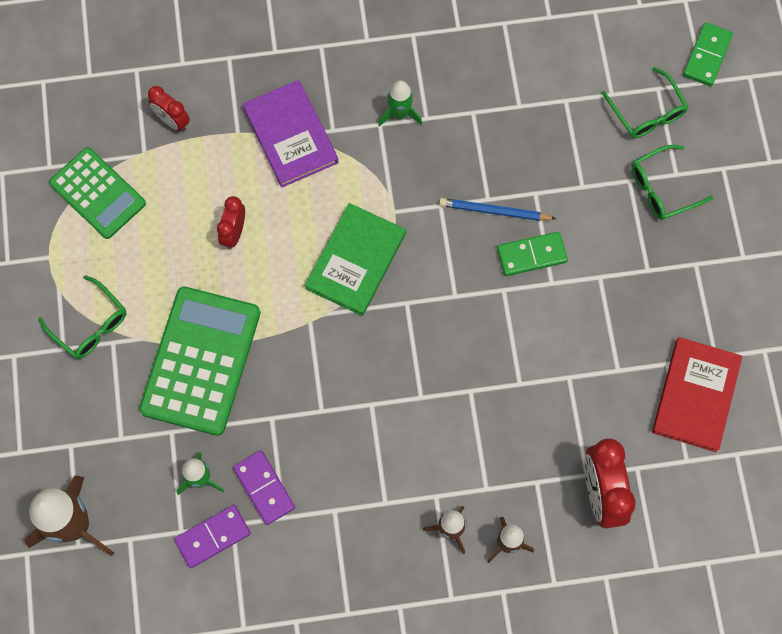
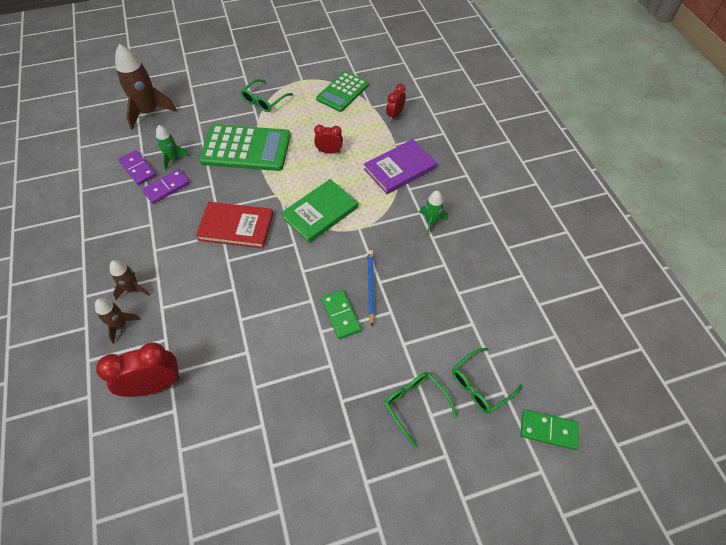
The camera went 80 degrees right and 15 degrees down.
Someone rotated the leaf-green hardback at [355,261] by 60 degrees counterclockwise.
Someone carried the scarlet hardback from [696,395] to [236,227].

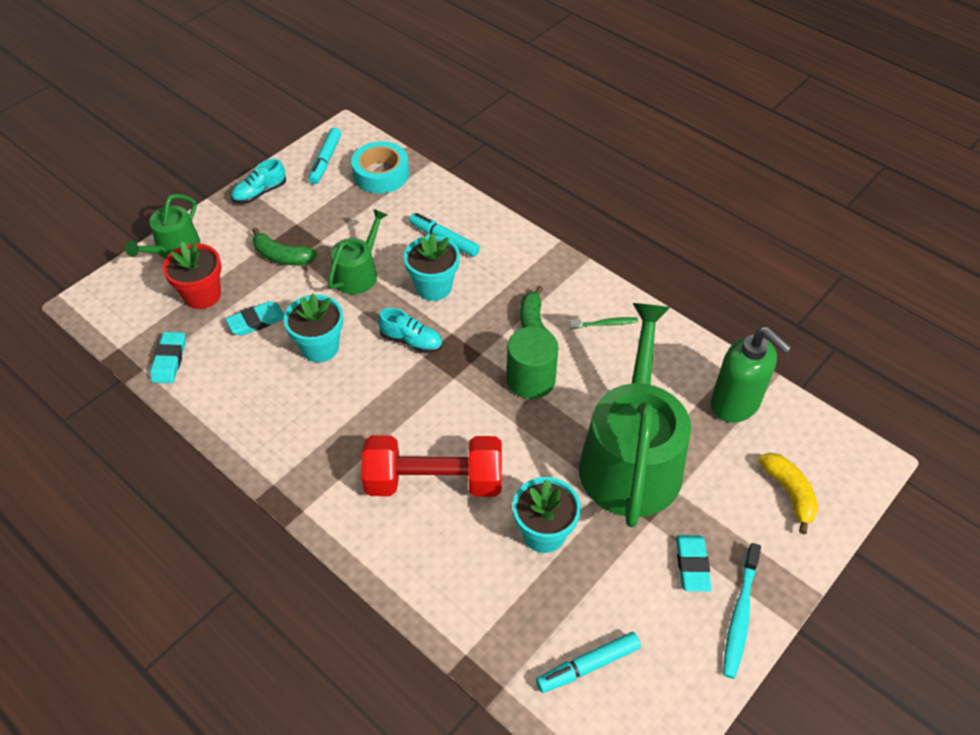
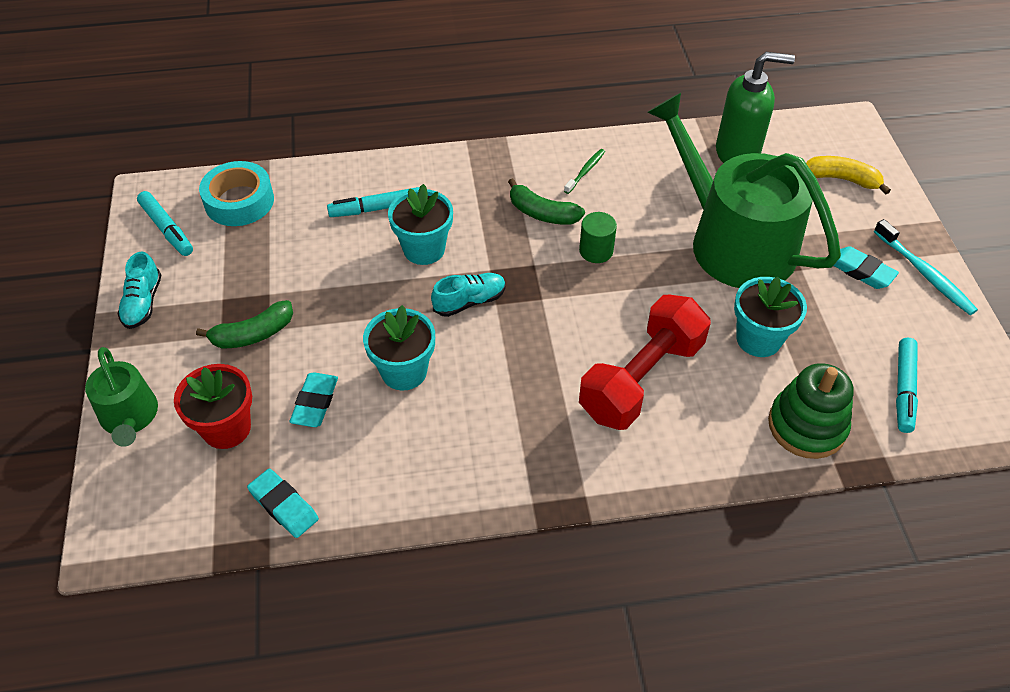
The camera went 50 degrees left and 0 degrees up.
Someone took away the leaf-green watering pot at [358,273].
Someone scaled the leaf-green cylinder shape at [530,380] by 0.65.
Someone put down the leaf-green stacking toy at [807,426].

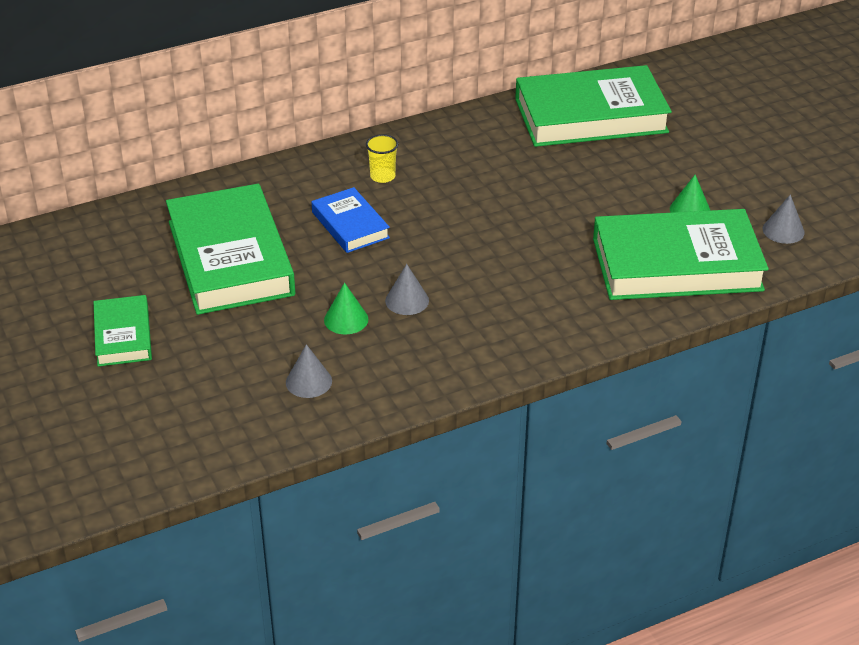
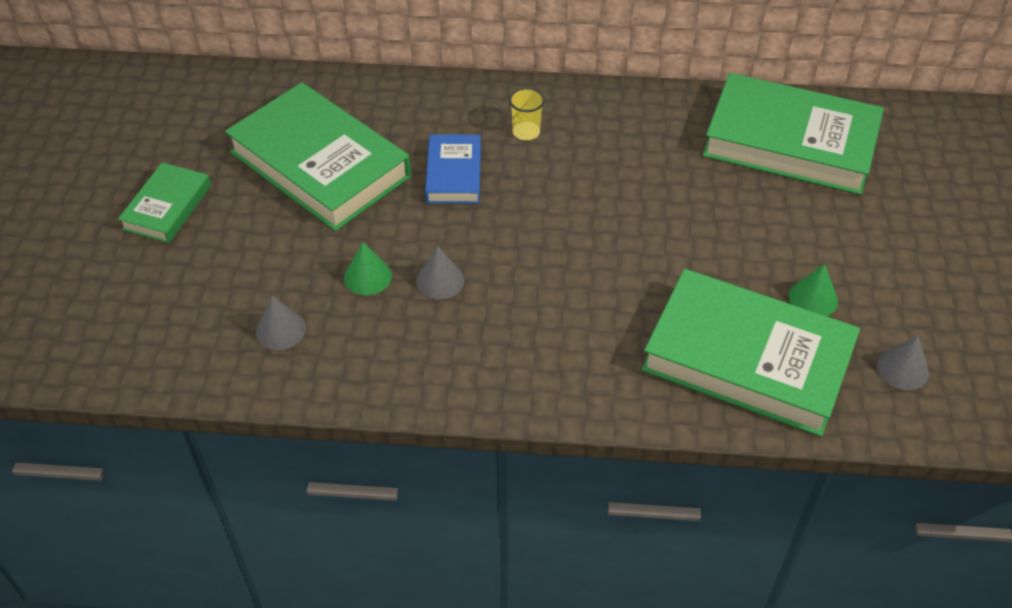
The camera went 30 degrees right and 10 degrees up.
Someone rotated the leaf-green hardback at [230,258] by 60 degrees counterclockwise.

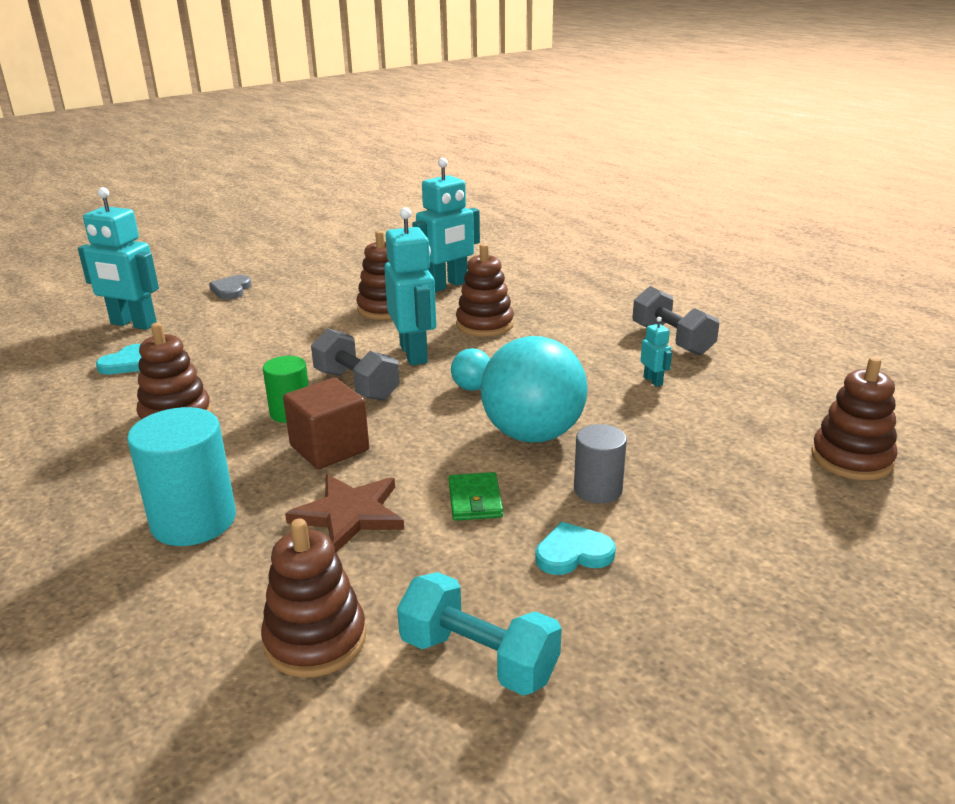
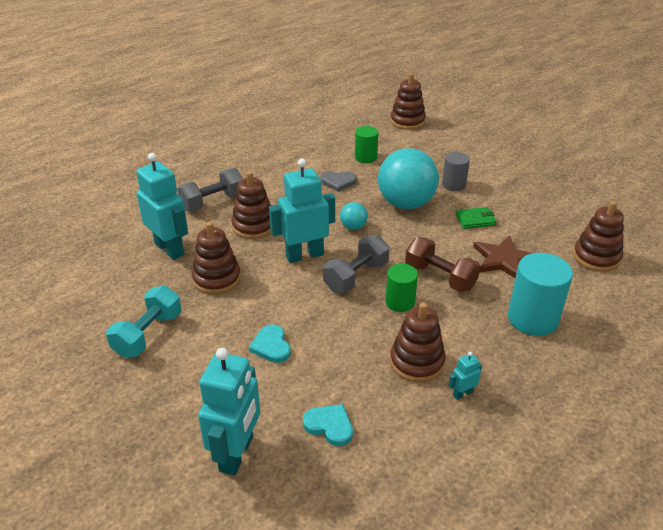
The camera went 95 degrees left and 10 degrees up.
Someone carried the grey heart from [231,290] to [338,182].
Someone swapped the dark brown cube at [329,448] for the dark brown free weight at [440,277].
Someone carried the teal free weight from [478,658] to [148,334].
Someone carried the teal heart from [573,553] to [271,346].
Someone carried the grey free weight from [672,340] to [213,202].
Someone carried the teal robot figure from [653,381] to [462,394].
Someone put down the leaf-green cylinder shape at [365,157].

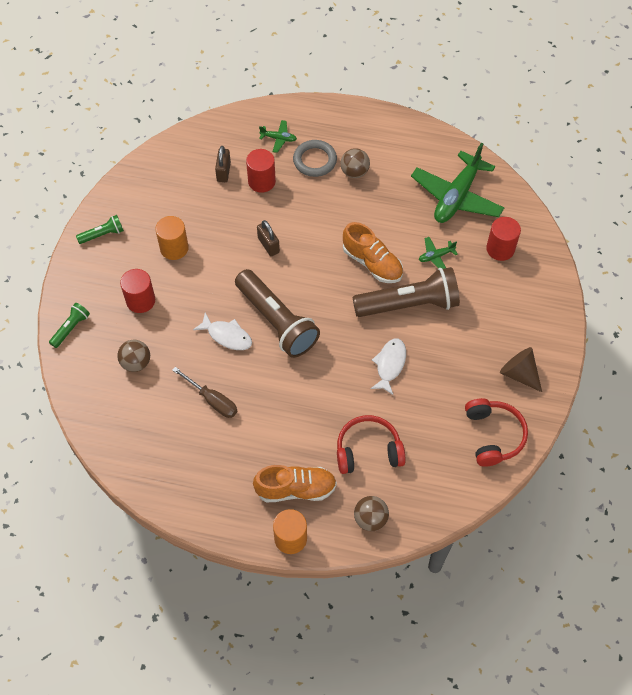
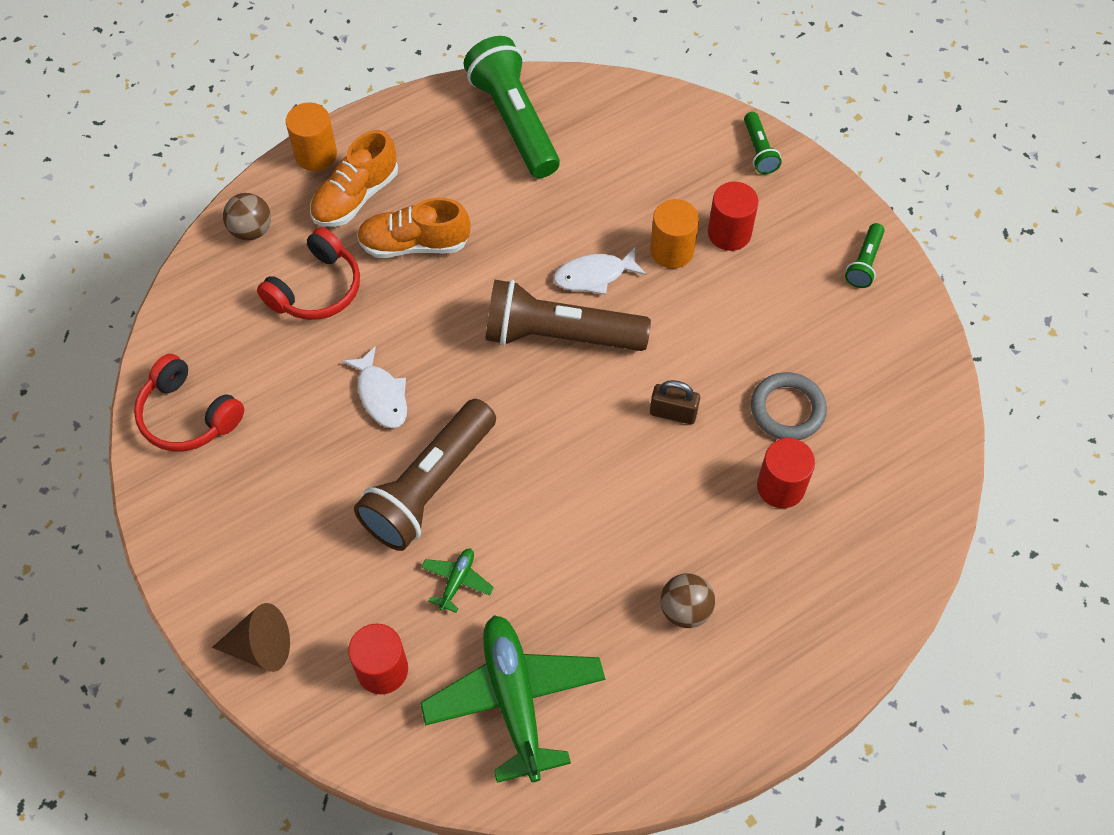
The camera went 135 degrees right and 0 degrees up.
Someone took away the dark brown sphere at [136,363].
Someone carried the orange cylinder shape from [174,248] to [672,250].
Someone took away the dark brown hand screwdriver at [212,400].
Someone took away the dark brown padlock at [223,172].
Someone took away the leaf-green toy plane at [278,138].
Someone carried the grey hoop from [315,160] to [787,409].
Someone carried the orange shoe from [372,263] to [414,244].
Someone carried the dark brown cone shape from [519,373] to [261,647].
Someone put down the leaf-green flashlight at [514,121].

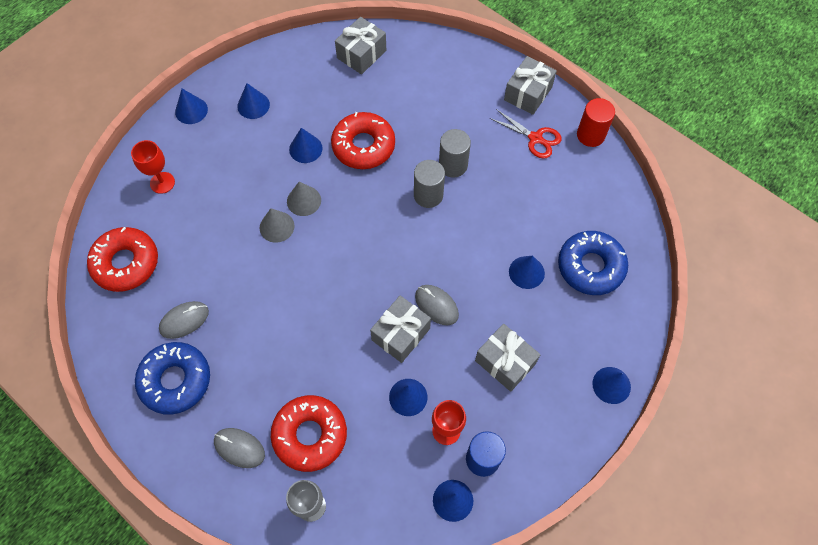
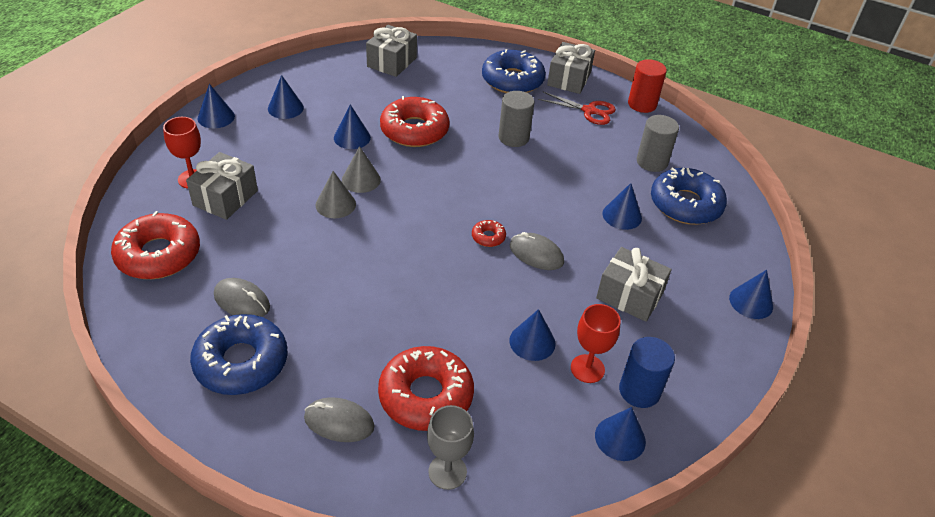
The camera went 15 degrees left and 20 degrees down.
Someone rotated the grey PC mouse at [184,320] by 75 degrees clockwise.
Someone carried the grey present from [400,334] to [225,198].
Someone carried the grey cylinder shape from [428,195] to [652,162].
Someone put down the scarlet doughnut at [488,237].
Someone put down the cobalt doughnut at [512,80].

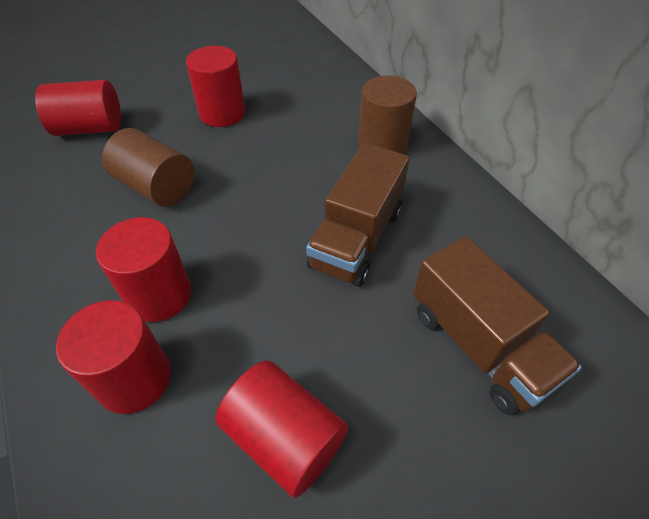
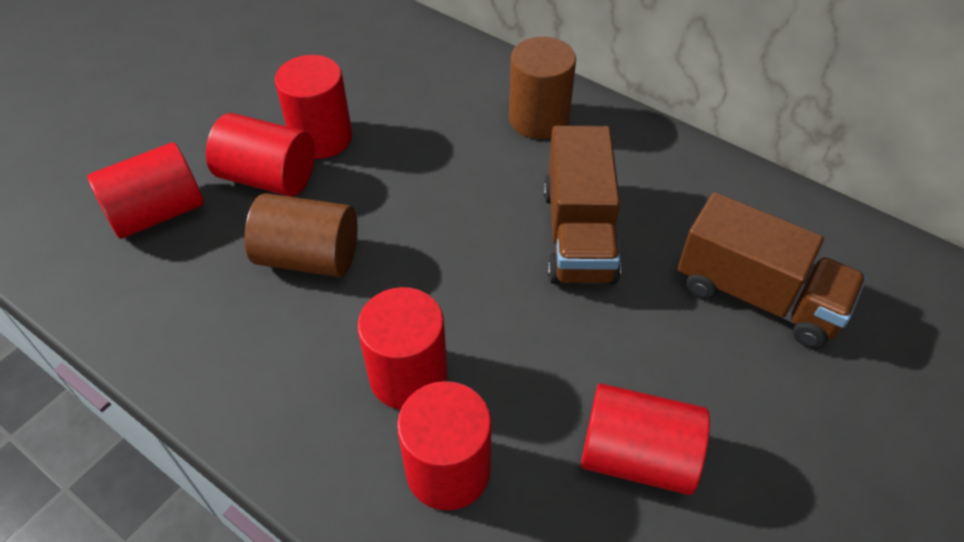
The camera went 25 degrees left and 0 degrees up.
Someone put down the scarlet cylinder shape at [268,177].

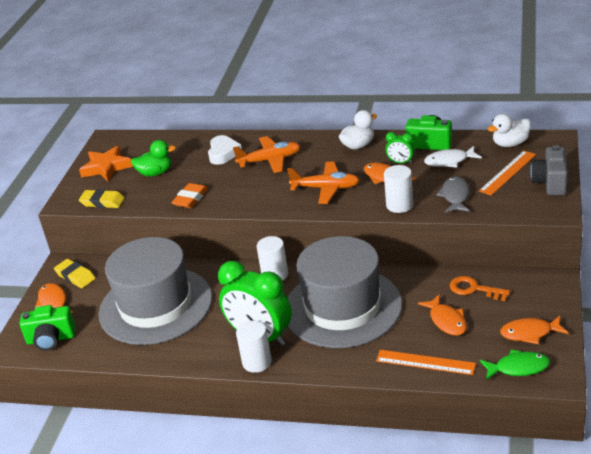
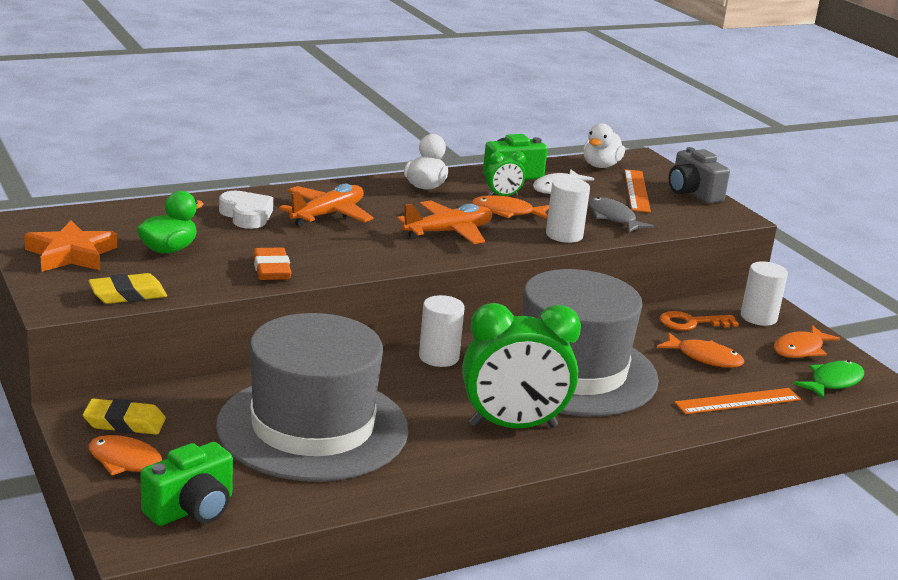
The camera went 45 degrees left and 10 degrees down.
Someone carried the pure white cylinder shape from [257,362] to [758,317].

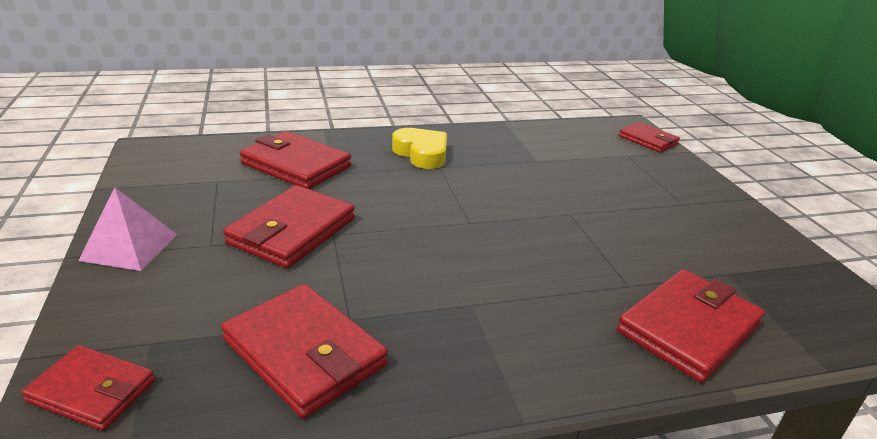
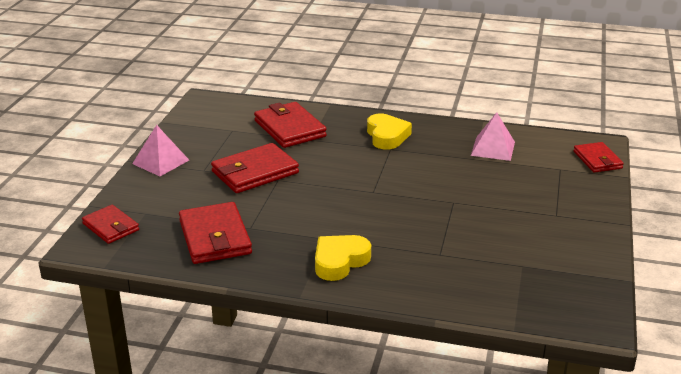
The camera went 30 degrees right and 0 degrees up.
Someone took away the scarlet card wallet at [688,328].
Someone put down the golden heart at [340,261].
Someone put down the pink pyramid shape at [493,148].

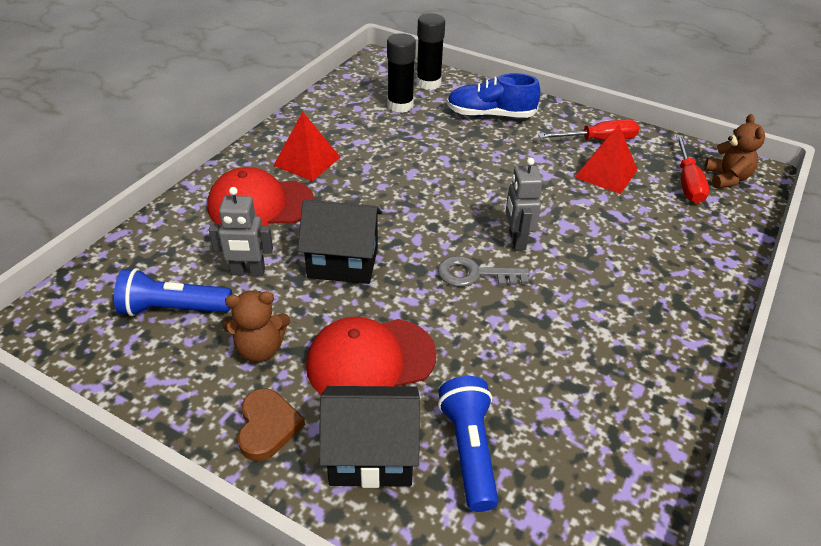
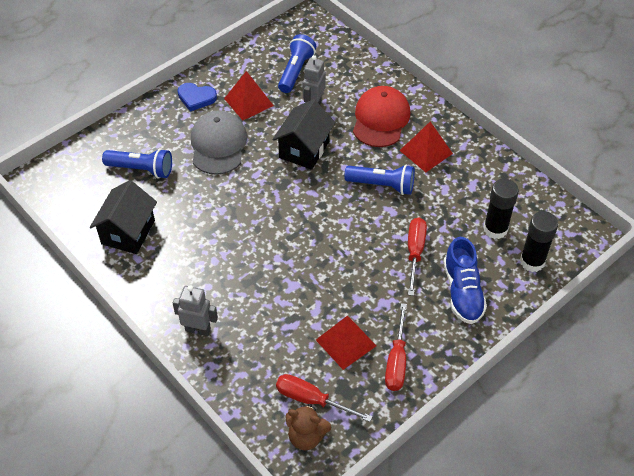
The camera went 110 degrees right and 10 degrees up.
Someone swapped the dark brown teddy at [260,349] for the scarlet pyramid shape at [248,102].
Someone repainted the dark brown heart at [267,426], which became the cobalt heart at [196,98].
Someone repainted the scarlet baseball cap at [370,360], which became the grey baseball cap at [218,145].
Someone carried the ebony house from [371,454] to [128,232].
Someone took away the grey door key at [475,274].
Someone rotated the cobalt shoe at [490,115] by 150 degrees clockwise.
Someone carried the grey robot figure from [516,240] to [198,329].
Someone put down the cobalt flashlight at [382,185].
Someone put down the scarlet hand screwdriver at [415,252].

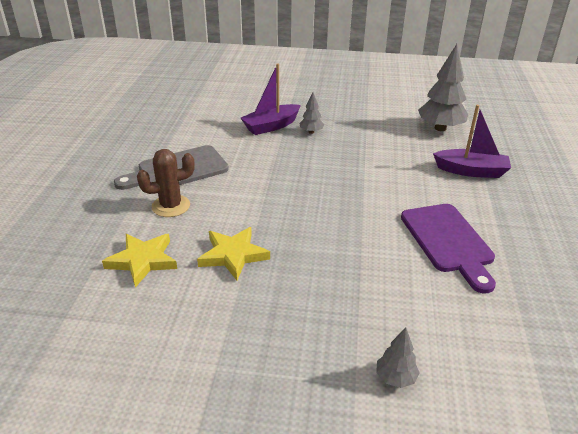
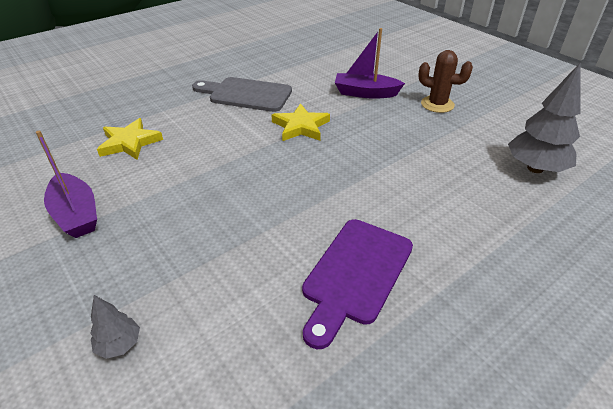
The camera went 45 degrees right and 5 degrees up.
Someone carried the dark brown prickly plant from [171,206] to [437,104].
Someone carried the golden star shape from [233,255] to [301,126].
Someone took away the grey fir tree at [311,132].
Someone carried the violet boat from [471,171] to [76,214].

